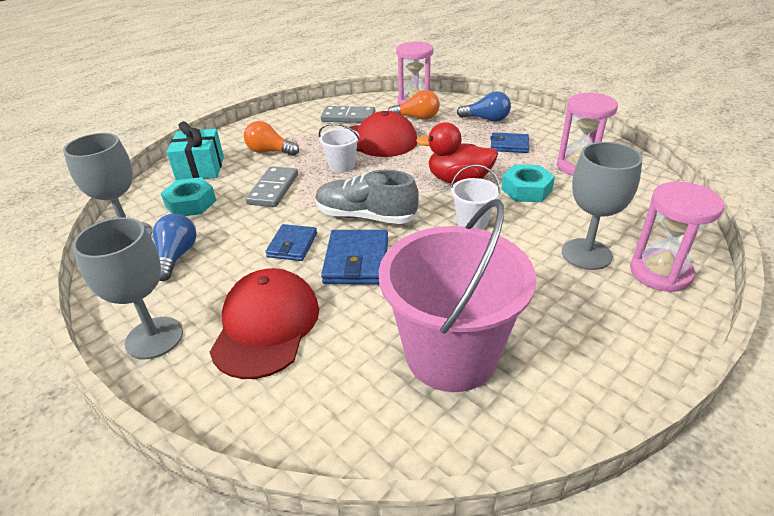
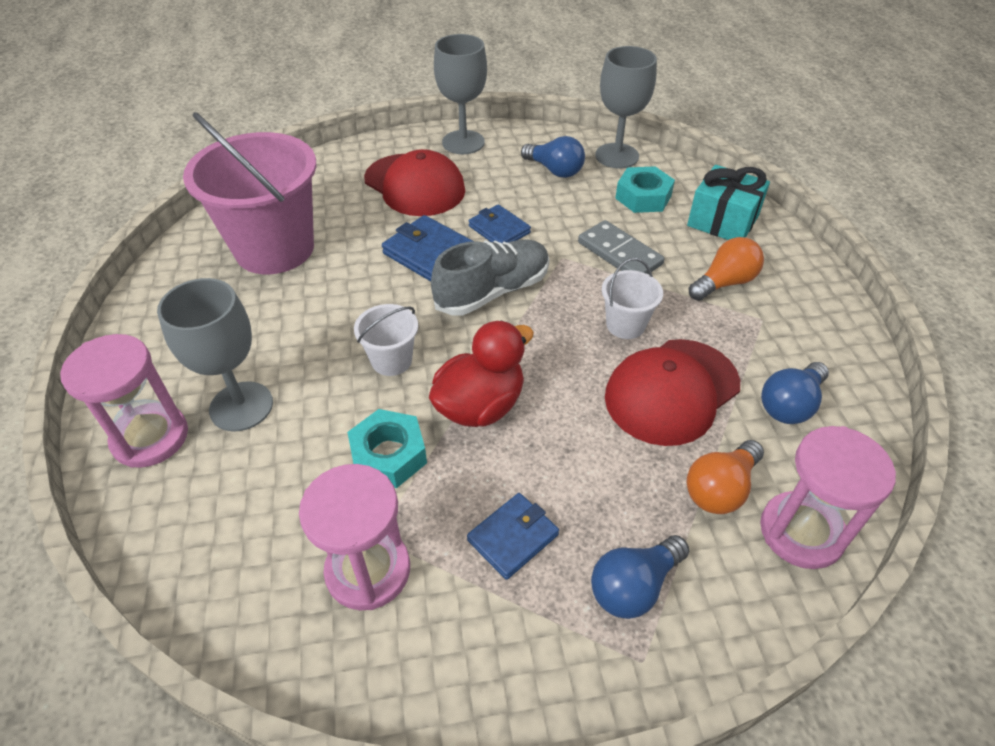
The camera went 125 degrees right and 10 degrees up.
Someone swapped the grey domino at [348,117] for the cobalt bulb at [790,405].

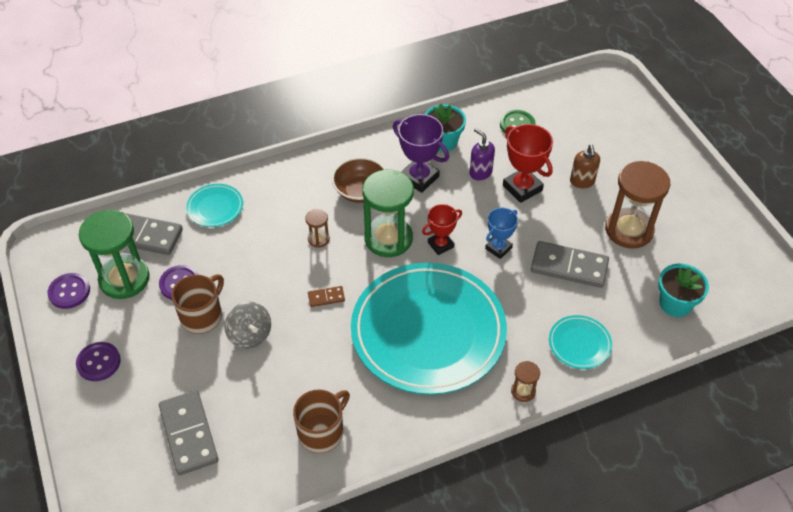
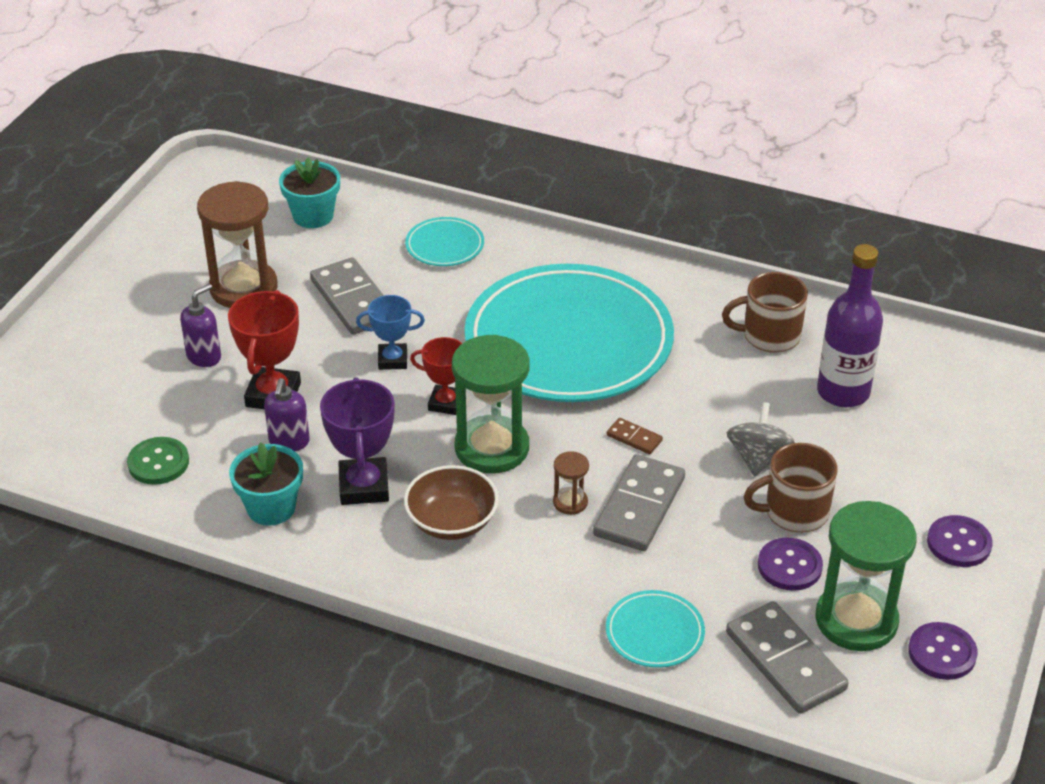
The camera went 135 degrees left and 10 degrees down.
Someone carried the grey domino from [188,434] to [639,507].
Someone took away the dark brown sandglass at [523,391].
Someone repainted the dark brown soap pump at [582,182], which became the violet soap pump at [204,356].
Someone put down the violet bottle at [843,392].

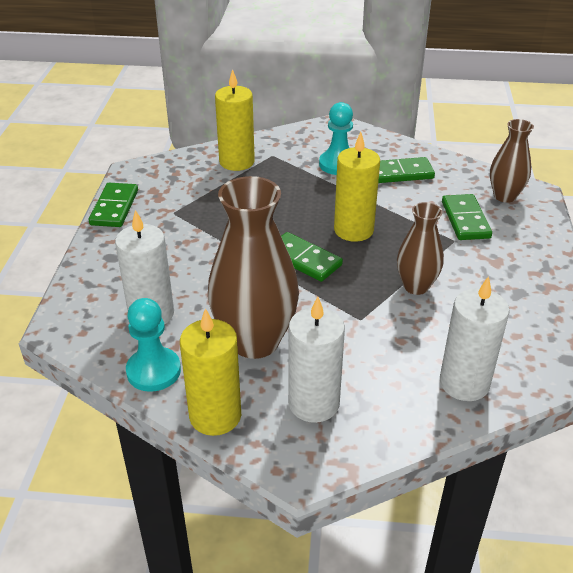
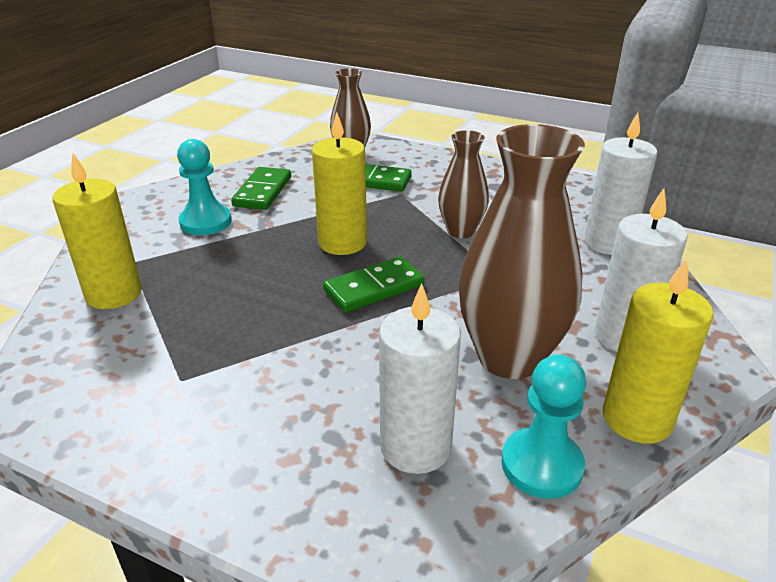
The camera went 70 degrees left and 5 degrees down.
Someone took away the leaf-green domino at [114,207].

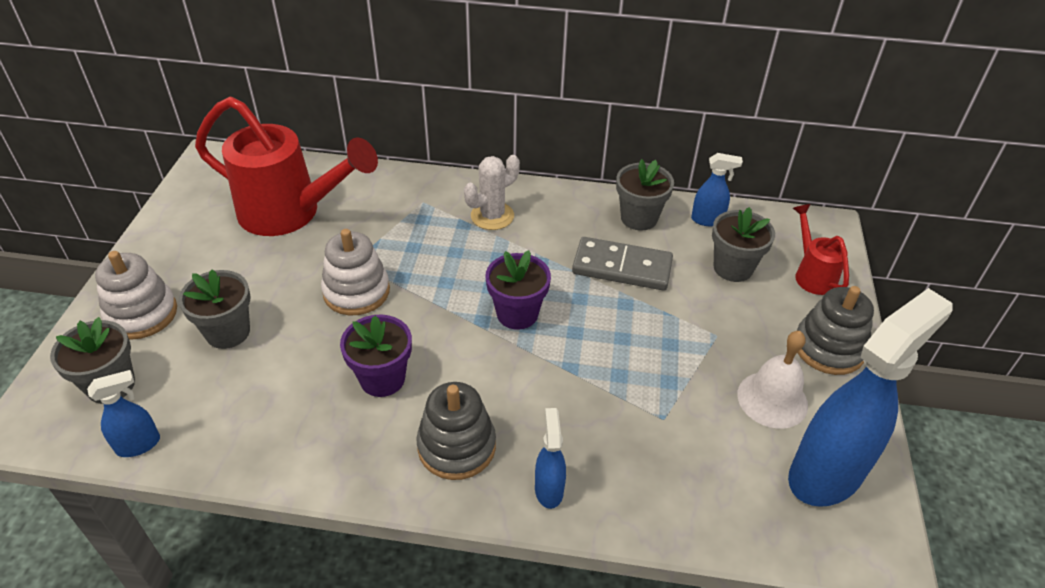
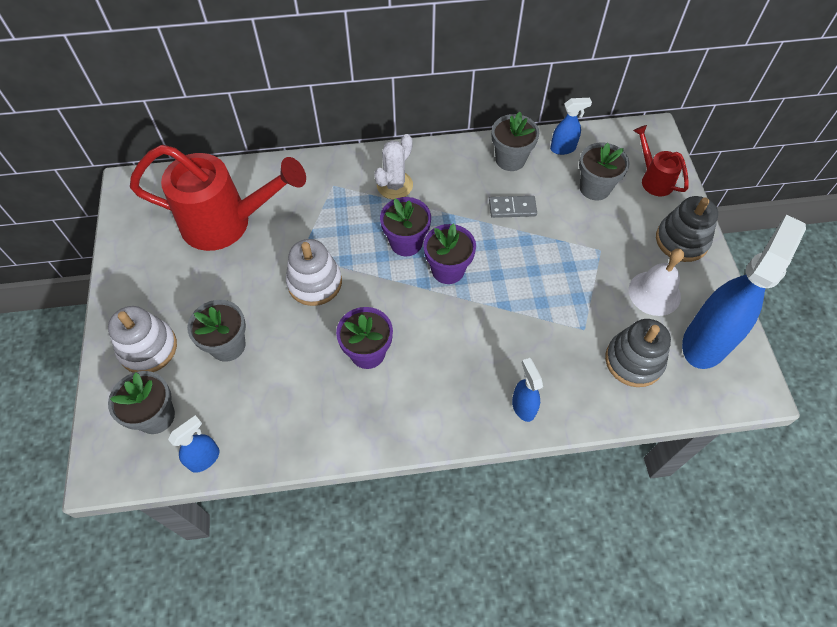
The camera went 15 degrees left and 15 degrees up.
Someone carried the grey stacking toy from [456,446] to [634,361].
Someone scaled the grey domino at [622,267] by 0.61.
Someone put down the violet potted plant at [406,243].

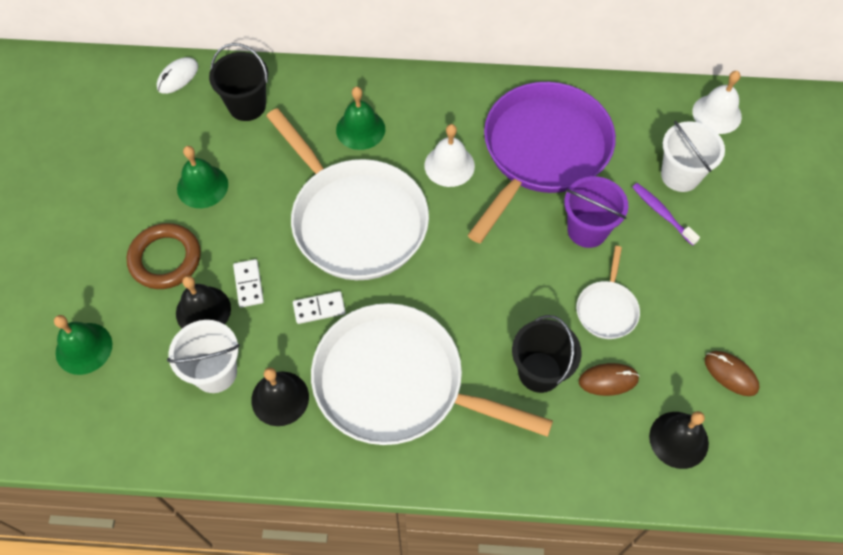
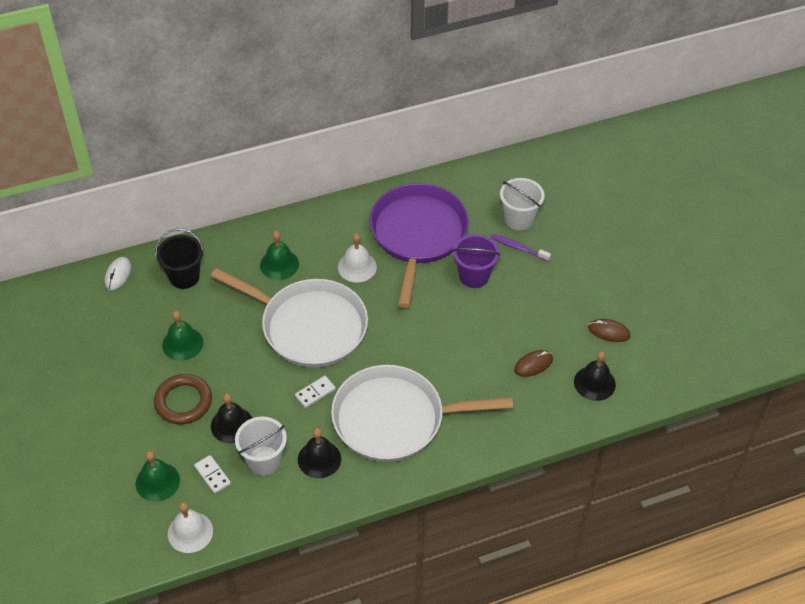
The camera went 25 degrees left and 10 degrees down.
Someone carried the pure white domino from [248,284] to [212,475].
Someone took away the ebony pail at [539,372].
Someone took away the pure white skillet at [607,309].
Someone carried the pure white hand bell from [717,114] to [190,532].

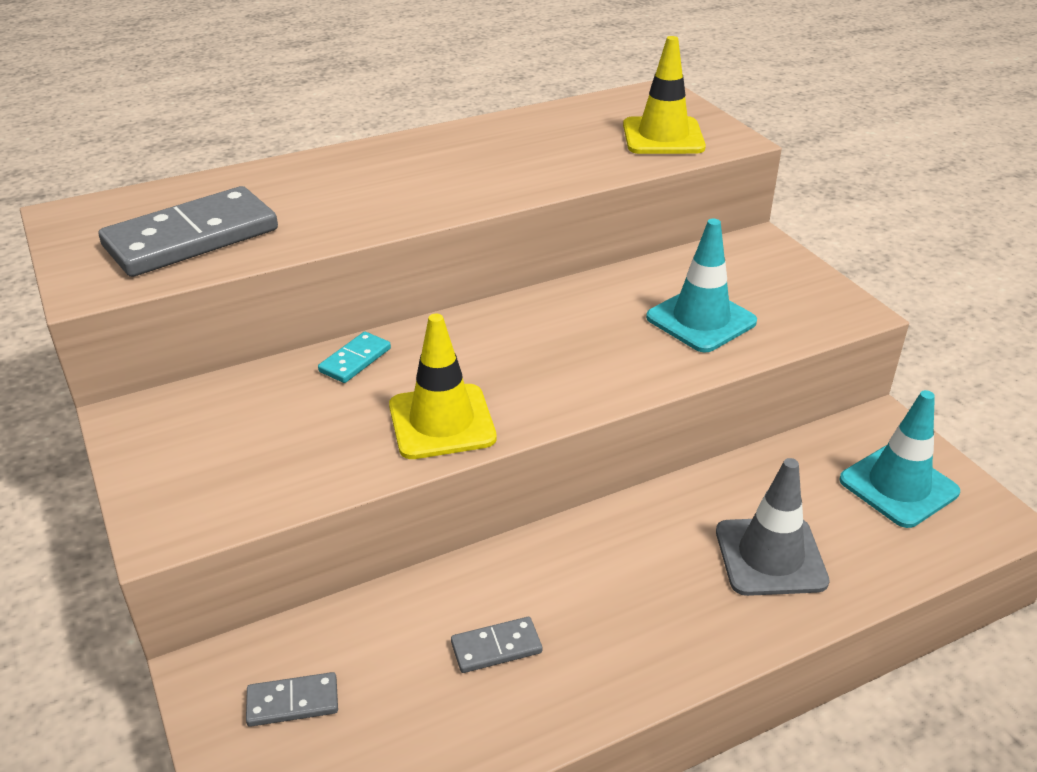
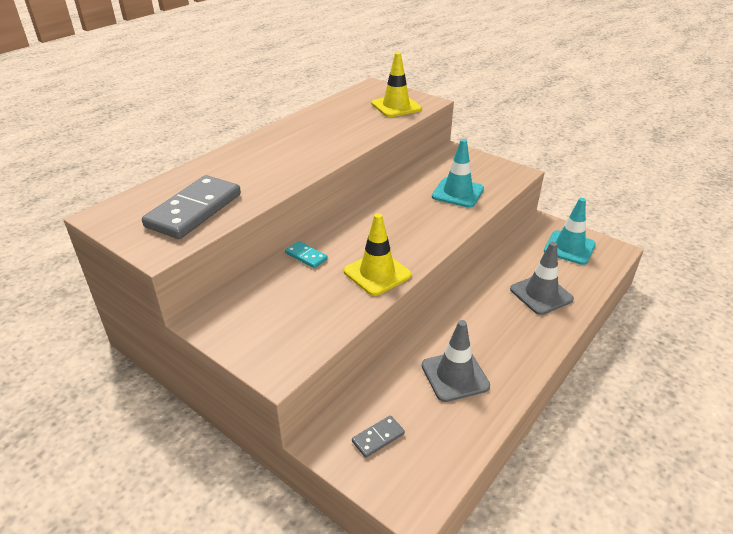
The camera went 25 degrees left and 0 degrees up.
Someone rotated the teal domino at [355,360] by 60 degrees counterclockwise.
Someone swapped the grey domino at [496,647] for the grey traffic cone at [455,376].

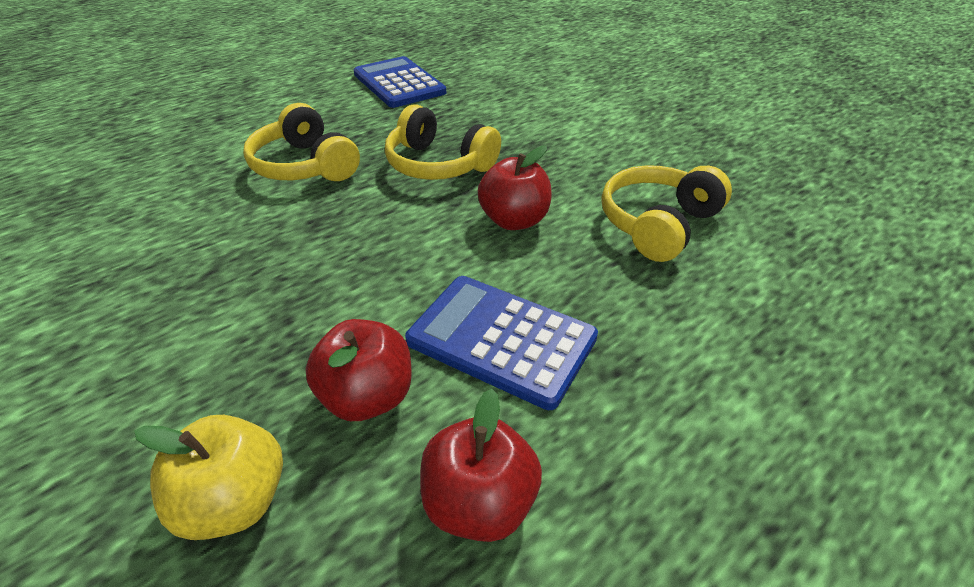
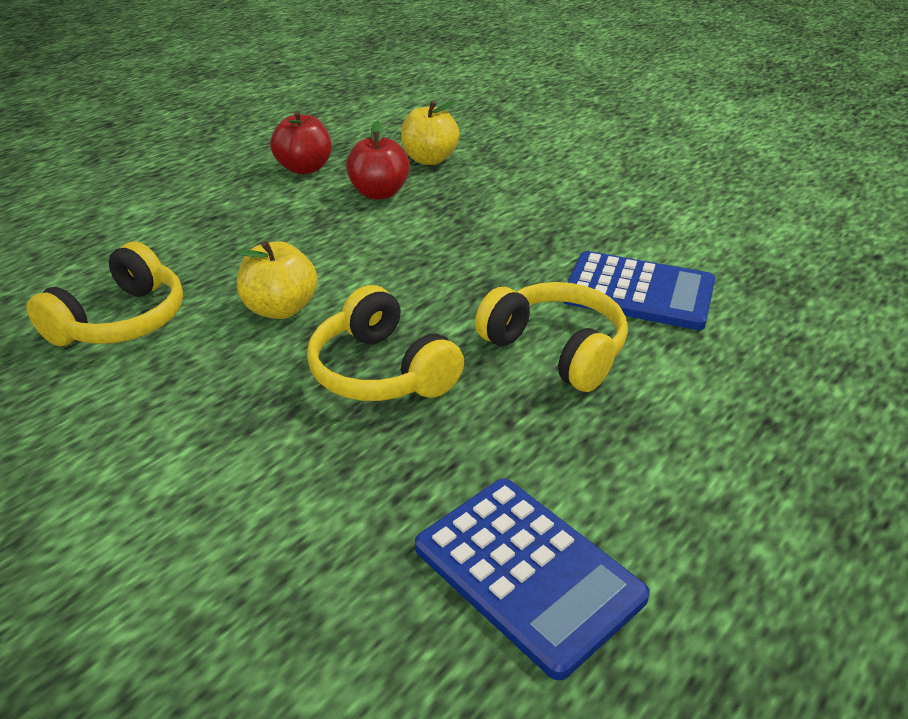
The camera went 170 degrees right and 5 degrees down.
Someone rotated the golden over-ear headphones at [439,164] by 150 degrees counterclockwise.
Someone carried the cobalt calculator from [501,340] to [638,292].
Someone repainted the scarlet apple at [514,220], which became the golden apple at [281,309].

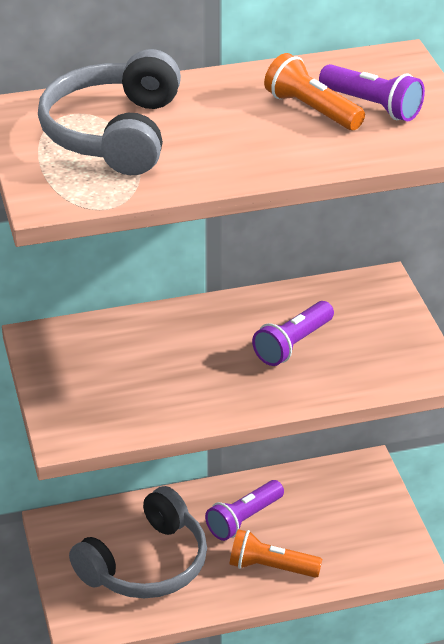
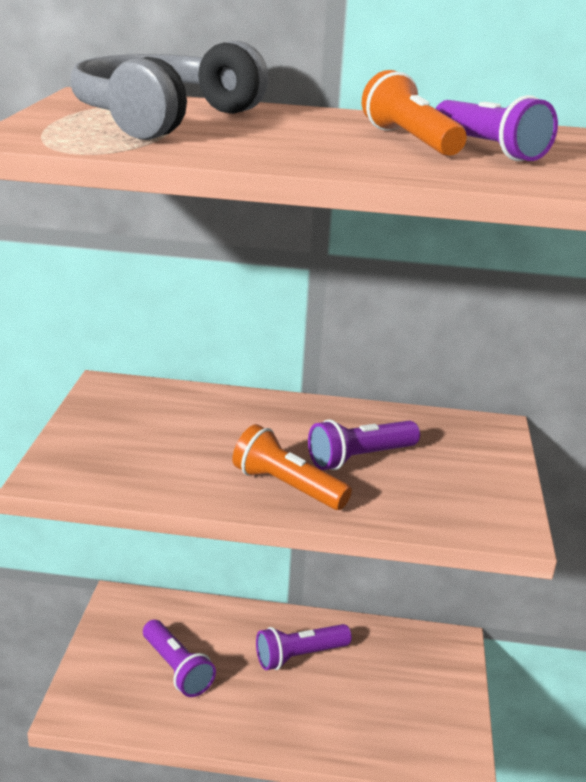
The camera went 20 degrees right and 10 degrees down.
Someone swapped the grey over-ear headphones at [146,564] for the violet flashlight at [177,668].
Someone carried the orange flashlight from [271,567] to [287,487].

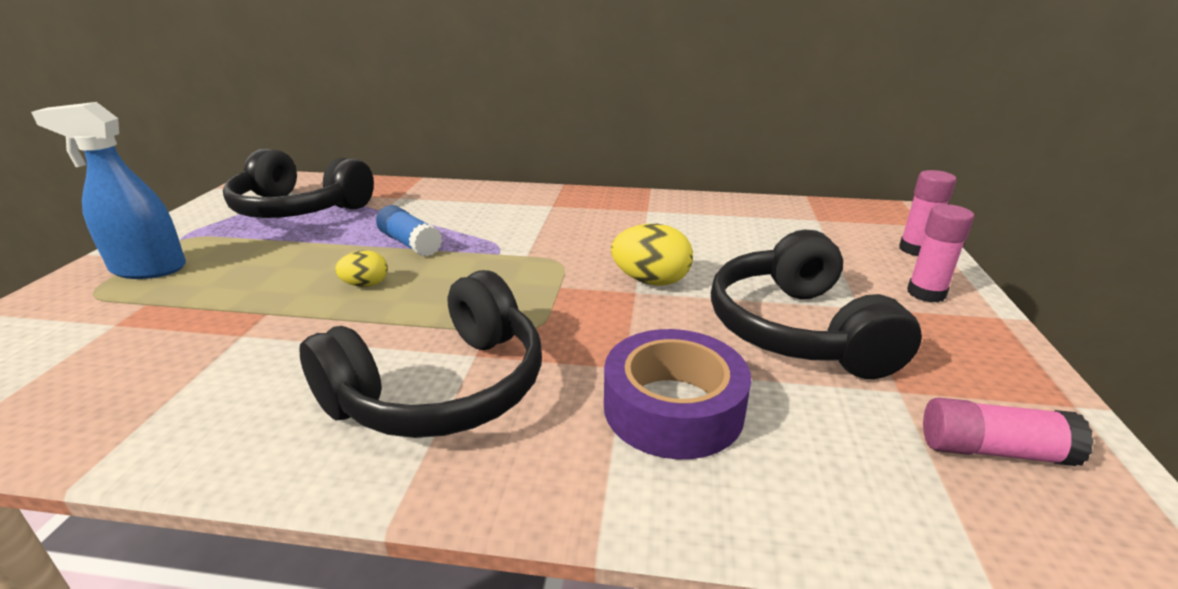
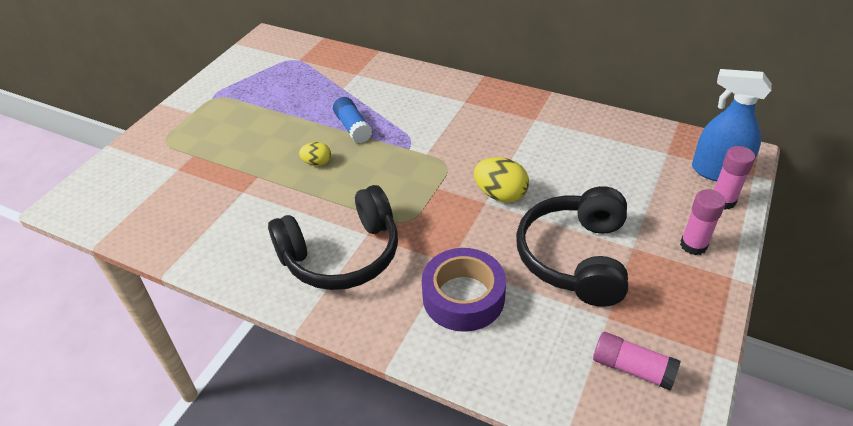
The camera went 20 degrees right and 15 degrees up.
Someone carried the cobalt sprayer from [148,269] to [718,172].
Someone took away the ebony over-ear headphones at [299,209].

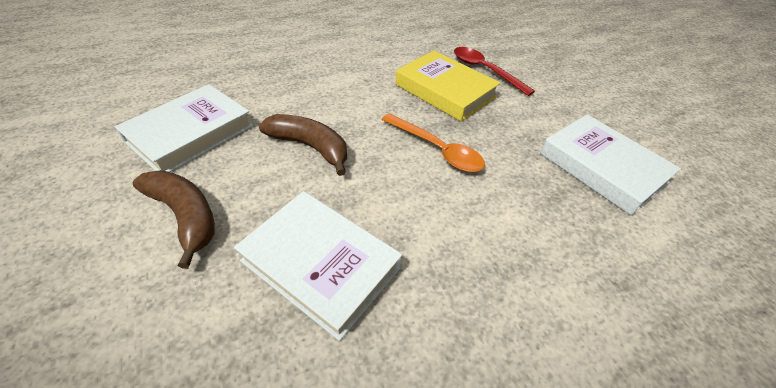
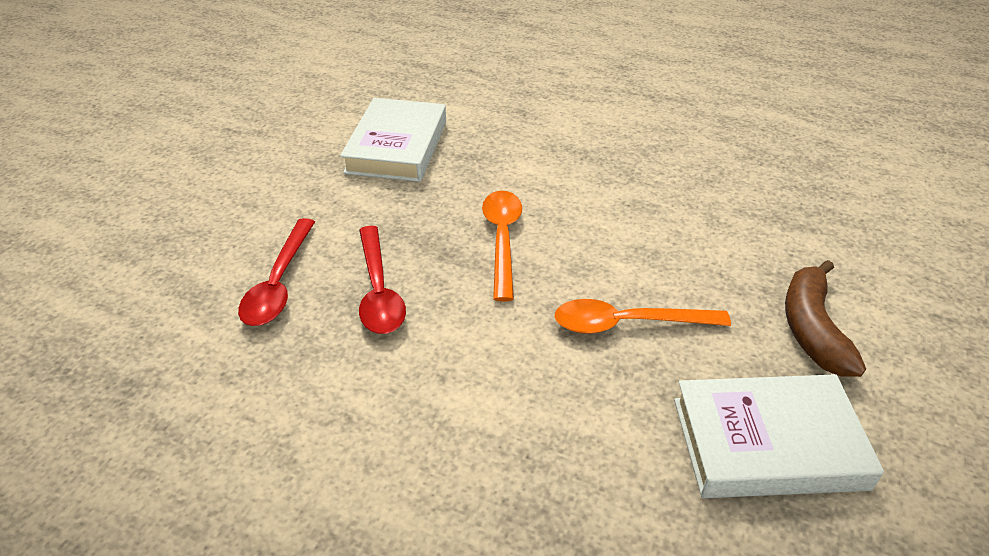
The camera went 130 degrees left and 5 degrees down.
Someone took away the pure white hardback at [320,264].
Someone swapped the dark brown toy banana at [310,147] for the orange spoon at [627,323].
Someone swapped the golden hardback at [445,90] for the scarlet spoon at [378,291].

